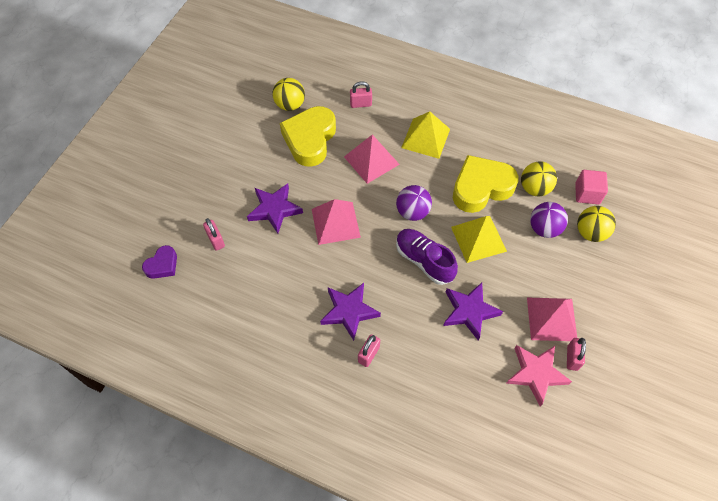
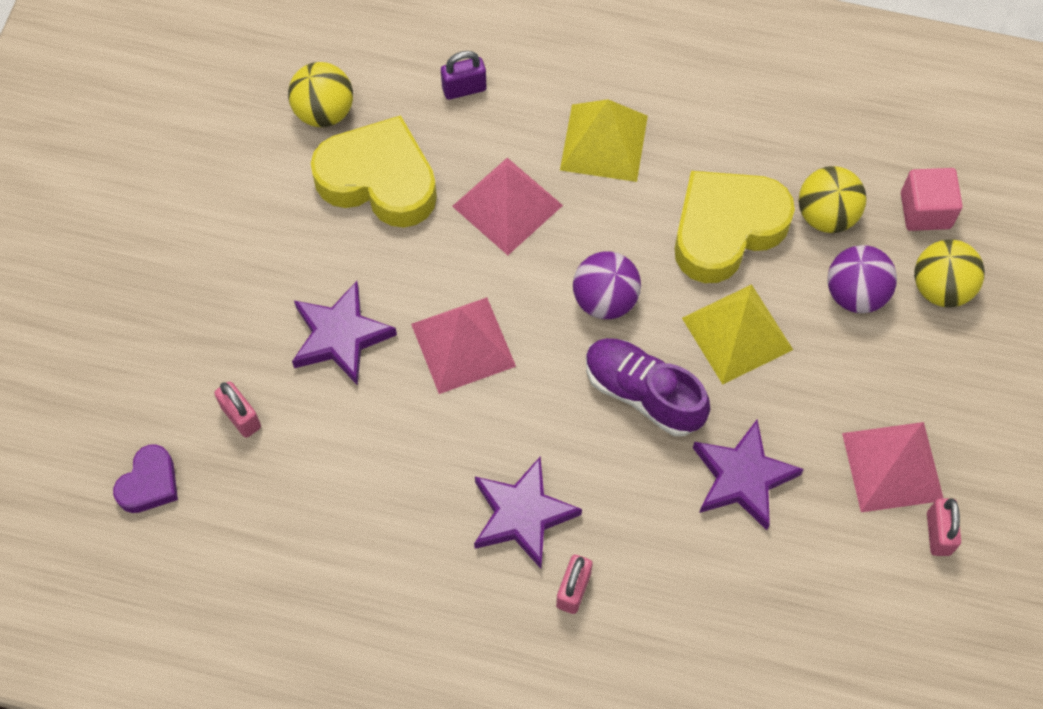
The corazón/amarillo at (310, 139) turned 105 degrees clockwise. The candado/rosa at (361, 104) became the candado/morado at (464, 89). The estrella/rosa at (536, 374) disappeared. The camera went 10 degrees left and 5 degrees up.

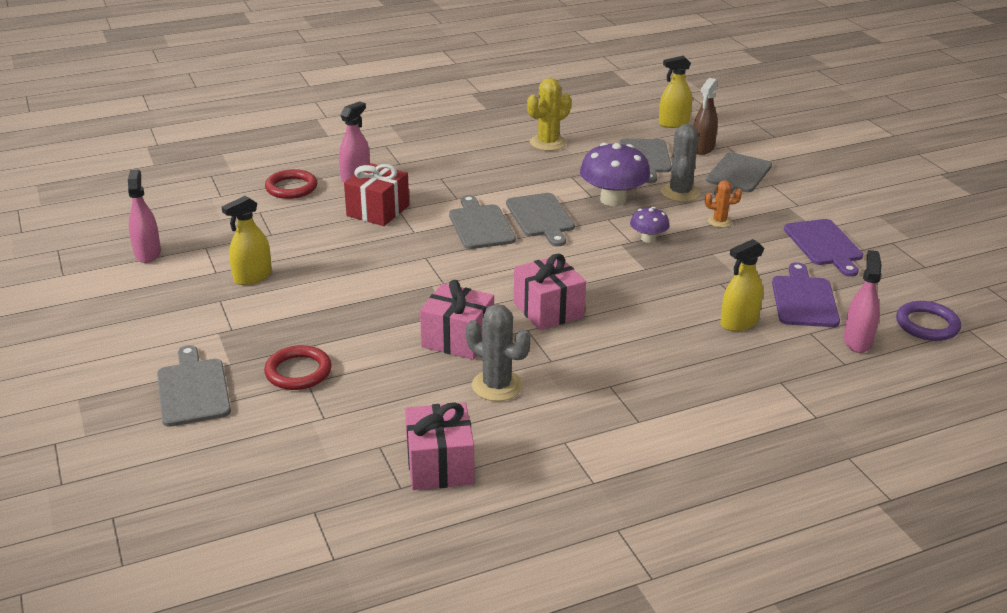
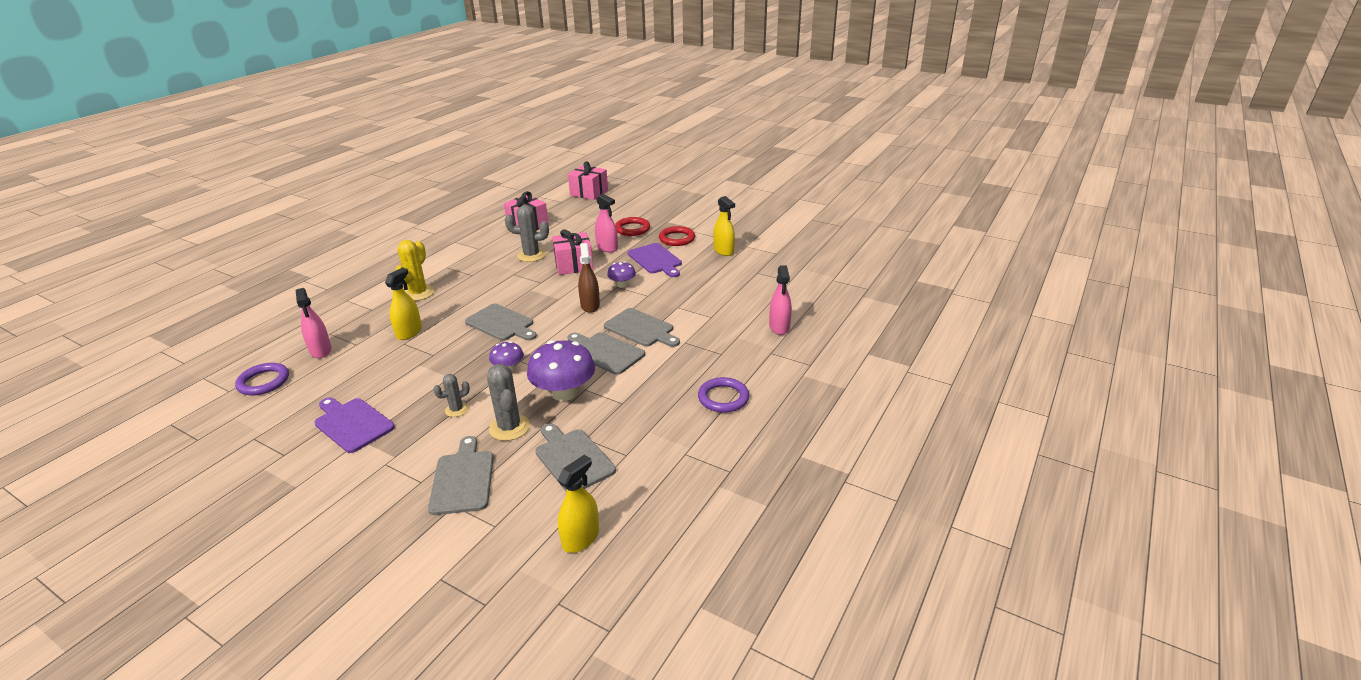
The pulverizador/rosa moved from (147, 253) to (607, 248). The tabla de cortar/gris moved from (193, 389) to (501, 323). The pulverizador/amarillo at (252, 277) turned 135 degrees clockwise. The anillo/rojo moved from (291, 188) to (677, 239). The regalo/rojo at (378, 211) disappeared. The regalo/rosa moved from (548, 310) to (589, 193). The cactus/amarillo moved from (548, 143) to (418, 293). The pulverizador/marrón moved from (702, 148) to (590, 305). The cactus/naranja at (719, 221) became the cactus/gris at (456, 410). The tabla de cortar/morado moved from (804, 299) to (656, 260). The seta/morado at (622, 285) appeared. The anillo/morado at (723, 398) appeared. The camera went 145 degrees right and 0 degrees up.

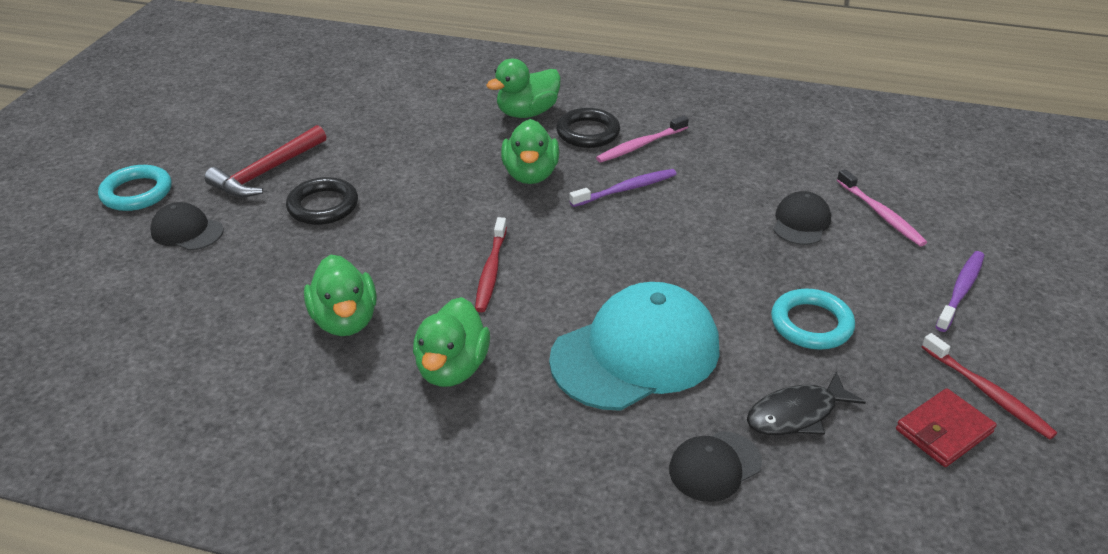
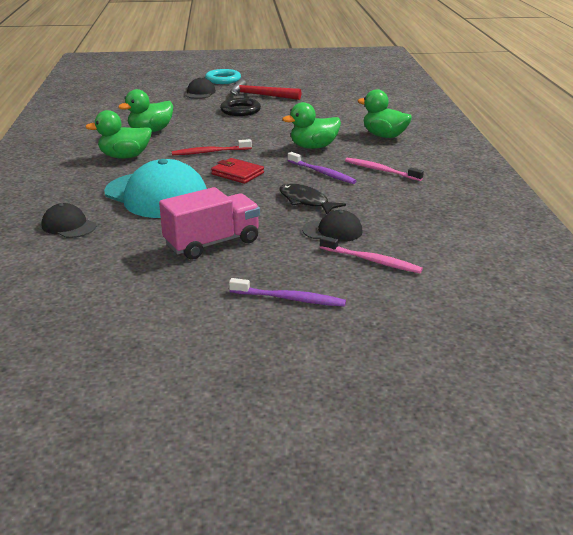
The anillo/negro at (588, 132) disappeared. The pez/negro moved from (796, 414) to (305, 201). The anillo/turquesa at (811, 324) was replaced by the camión/rosa at (212, 243). The cepillo de dientes/rosa at (881, 214) turned 105 degrees counterclockwise. The cartera/rojo moved from (943, 431) to (237, 173). The cepillo de dientes/rojo at (988, 393) disappeared. The camera went 70 degrees right and 10 degrees down.

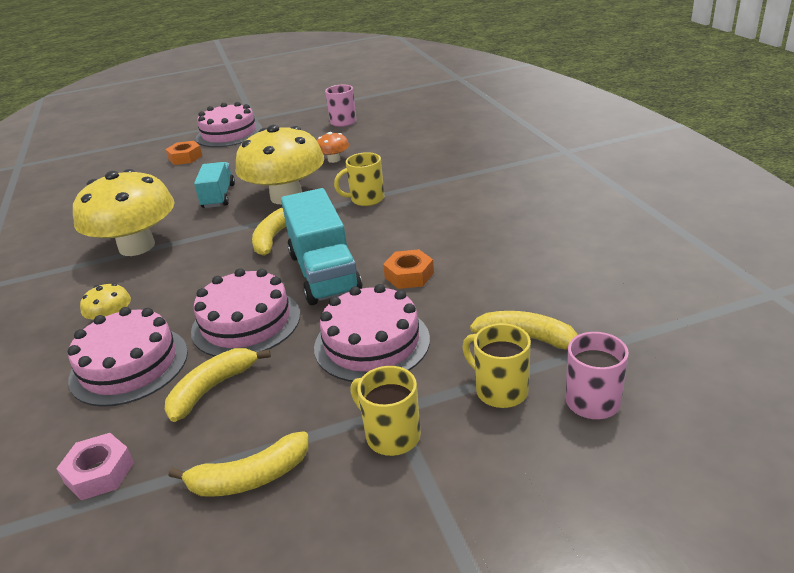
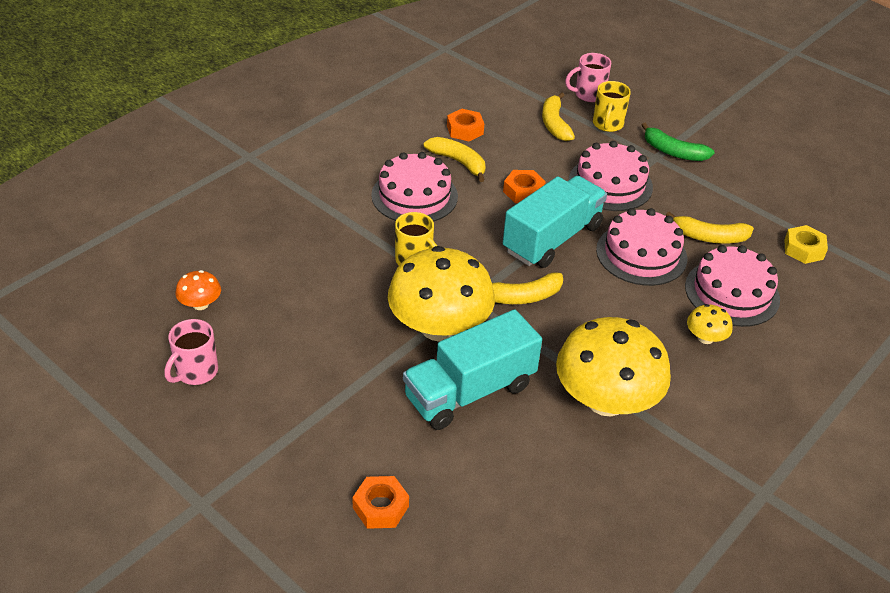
The tuerca/rosa at (99, 473) became the tuerca/amarillo at (803, 249). The plátano/amarillo moved from (249, 478) to (458, 162). The camión/turquesa at (218, 196) changed to 1.61 times the size. The tarta/rosa moved from (229, 133) to (414, 196). The seta/naranja moved from (334, 160) to (200, 304). The taza/amarillo at (391, 435) was replaced by the plátano/verde at (673, 152). The tuerca/naranja at (465, 130) appeared. The camera went 125 degrees left and 10 degrees up.

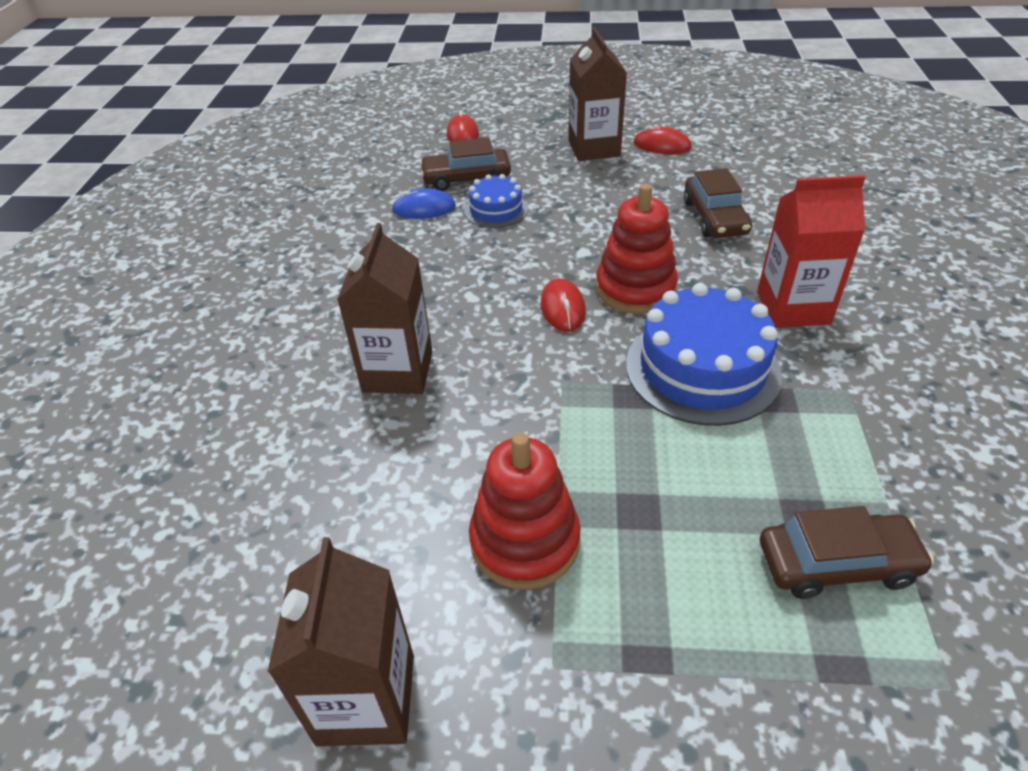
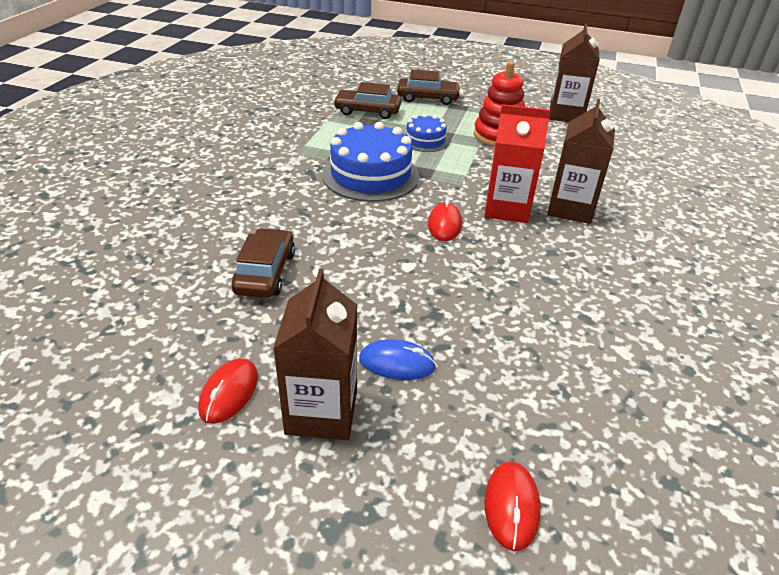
The ratón/azul moved from (424, 208) to (397, 363). The coche/marrón moved from (466, 178) to (428, 98). The tarta/azul moved from (496, 210) to (425, 140). The juguete apilable/rojo at (635, 289) disappeared. The ratón/rojo at (662, 145) turned 75 degrees clockwise. The cartón de leche/rojo moved from (793, 308) to (507, 209). The camera went 170 degrees left and 5 degrees down.

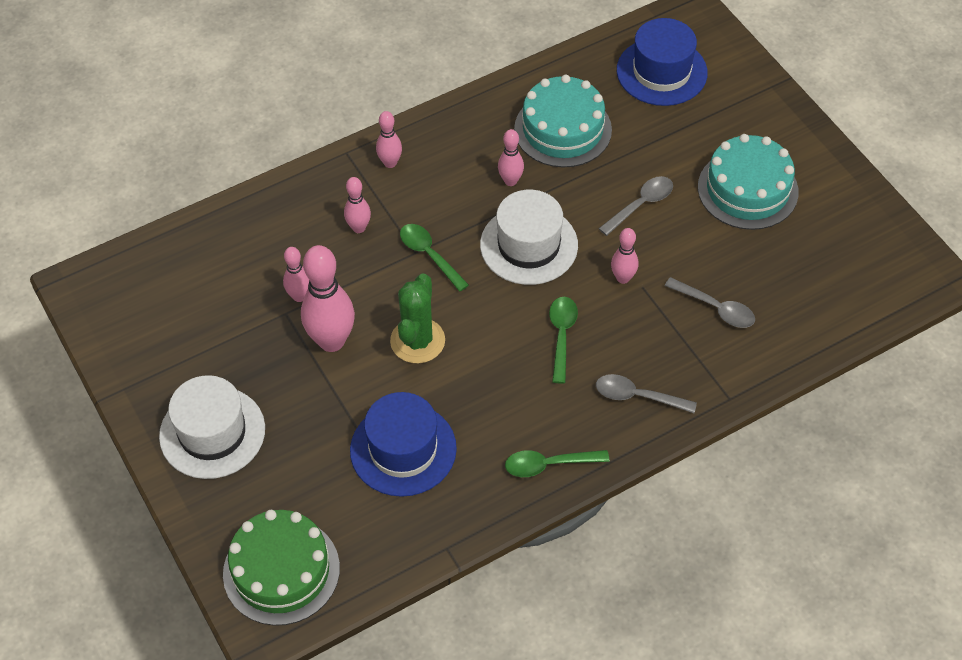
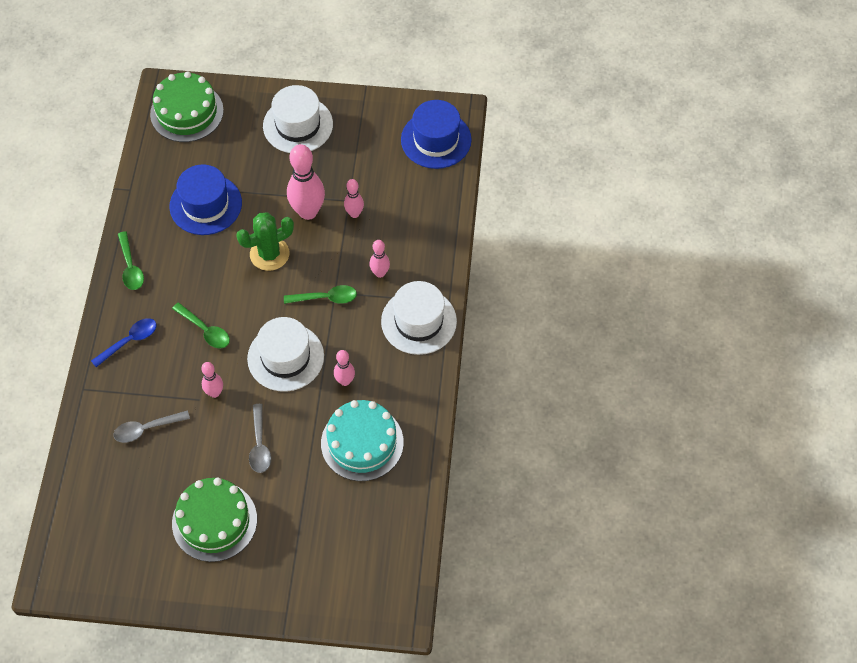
The bolo/rosa at (390, 163) was replaced by the sombrero/blanco at (418, 321). The cactus/verde at (417, 341) turned 75 degrees counterclockwise. The cuchara/verde at (549, 465) turned 135 degrees clockwise. The cuchara/gris at (637, 396) became the cuchara/azul at (129, 341). The sombrero/azul moved from (661, 72) to (436, 140). The tarta/turquesa at (747, 189) became the tarta/verde at (214, 521). The camera went 125 degrees right and 5 degrees up.

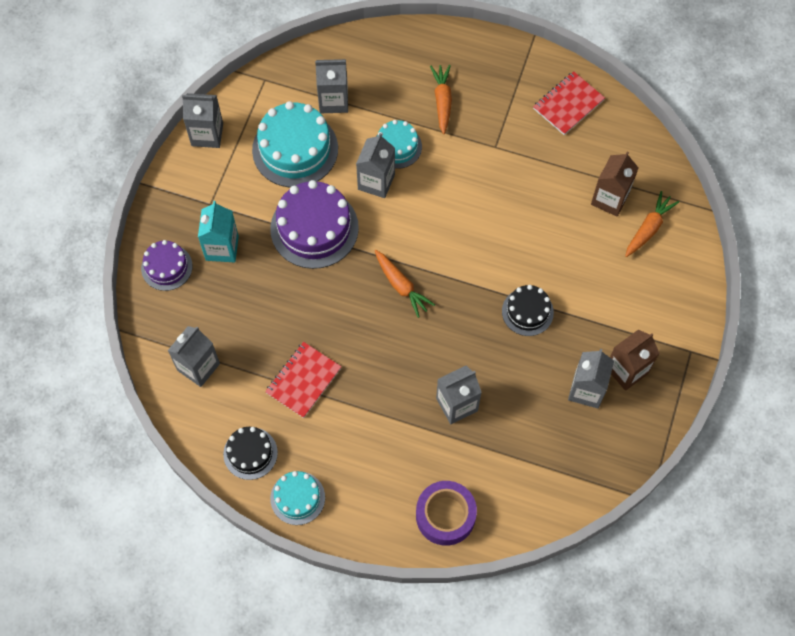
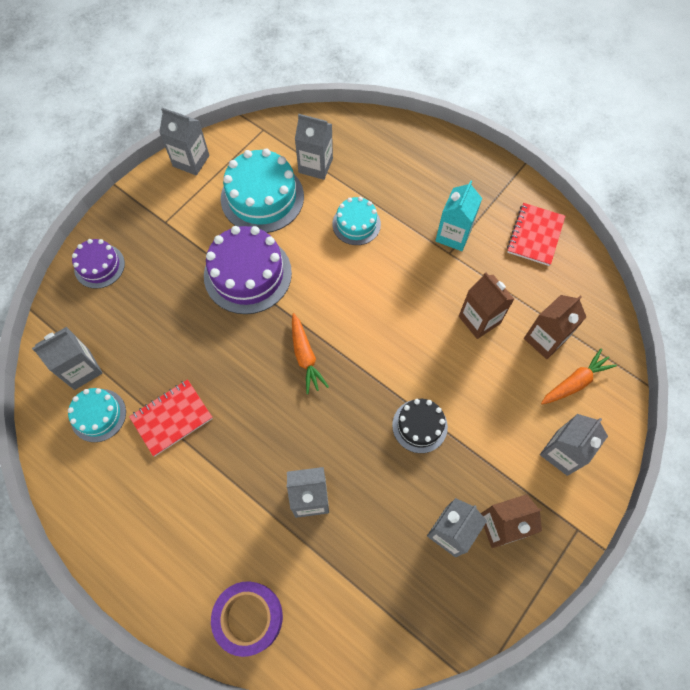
The cartón de leche/turquesa moved from (222, 248) to (453, 235). The tarta/negro at (250, 453) disappeared. The tarta/turquesa moved from (297, 498) to (98, 415). The cartón de leche/gris moved from (376, 182) to (562, 453). The zanahoria/naranja at (442, 101) disappeared. The cuaderno/rojo at (568, 104) turned 45 degrees counterclockwise. The cartón de leche/marrón at (479, 320) appeared. The camera went 20 degrees right and 0 degrees up.

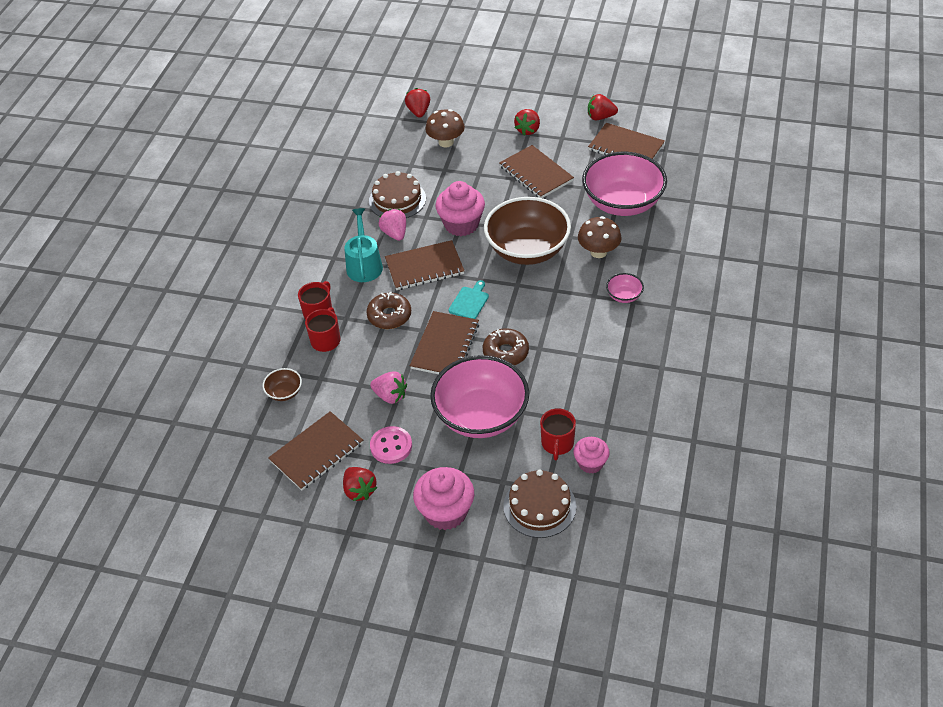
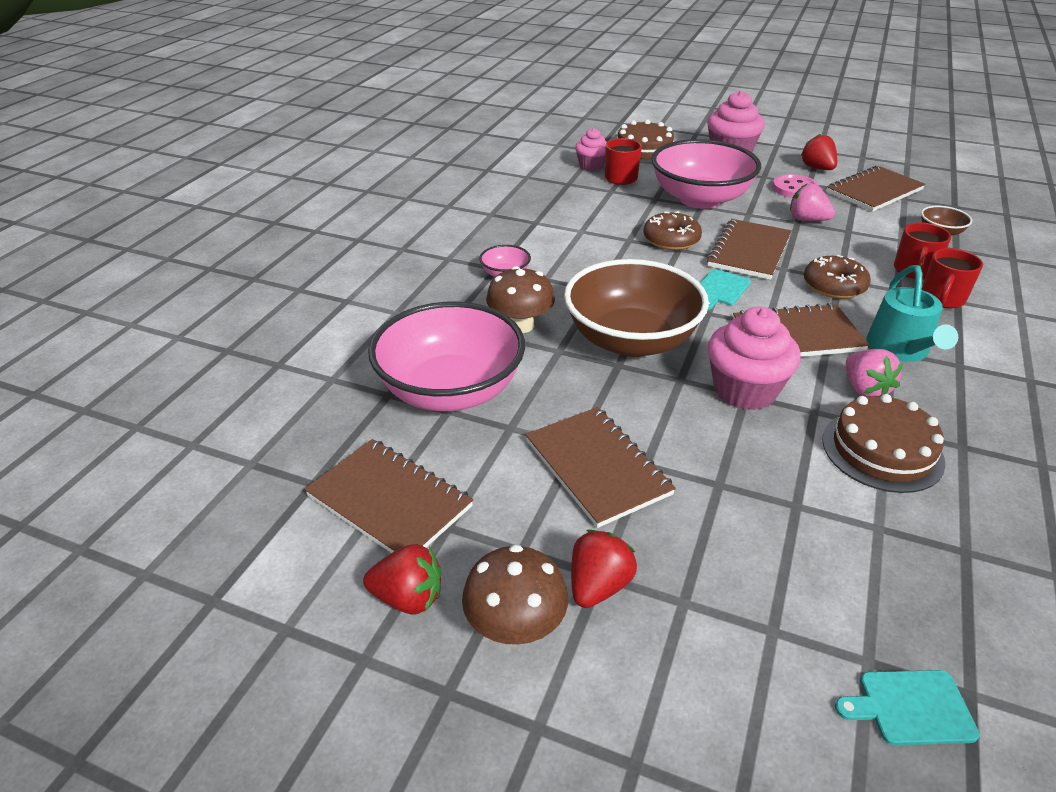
The fresa/rojo at (419, 112) was replaced by the tabla de cortar/turquesa at (910, 707). The seta/marrón moved from (446, 142) to (515, 627). The camera went 175 degrees left and 10 degrees down.

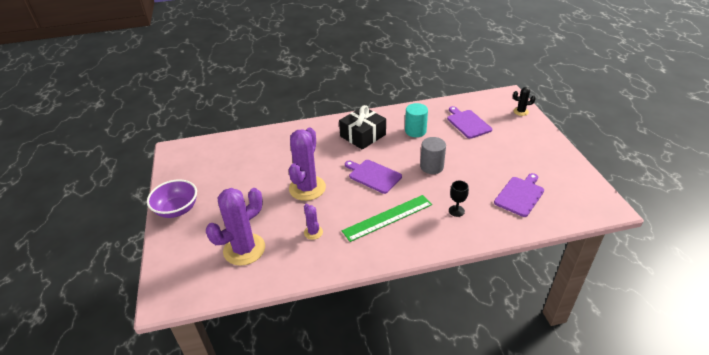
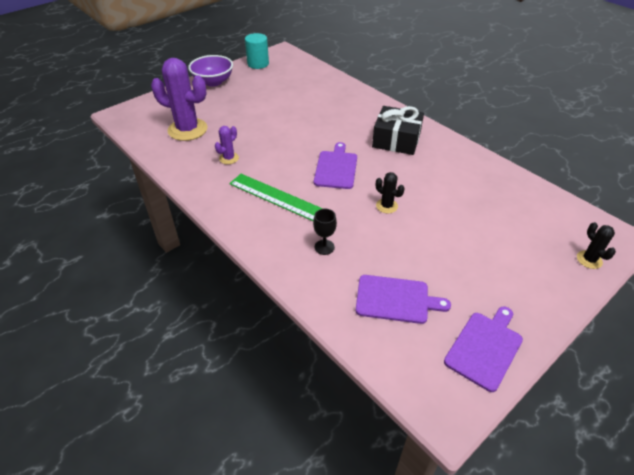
The cactus/morado at (307, 188) disappeared. The cilindro/turquesa moved from (415, 131) to (258, 64). The cilindro/gris at (431, 167) was replaced by the cactus/negro at (386, 206). The tabla de cortar/morado moved from (468, 123) to (485, 348). The camera went 60 degrees right and 5 degrees up.

